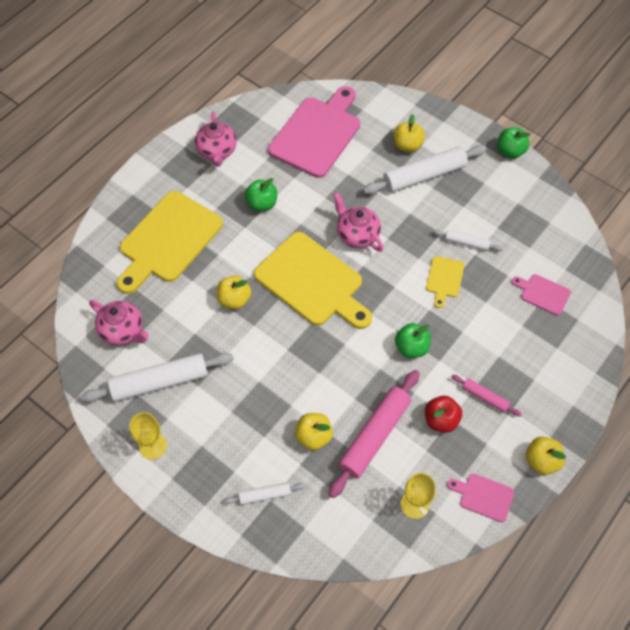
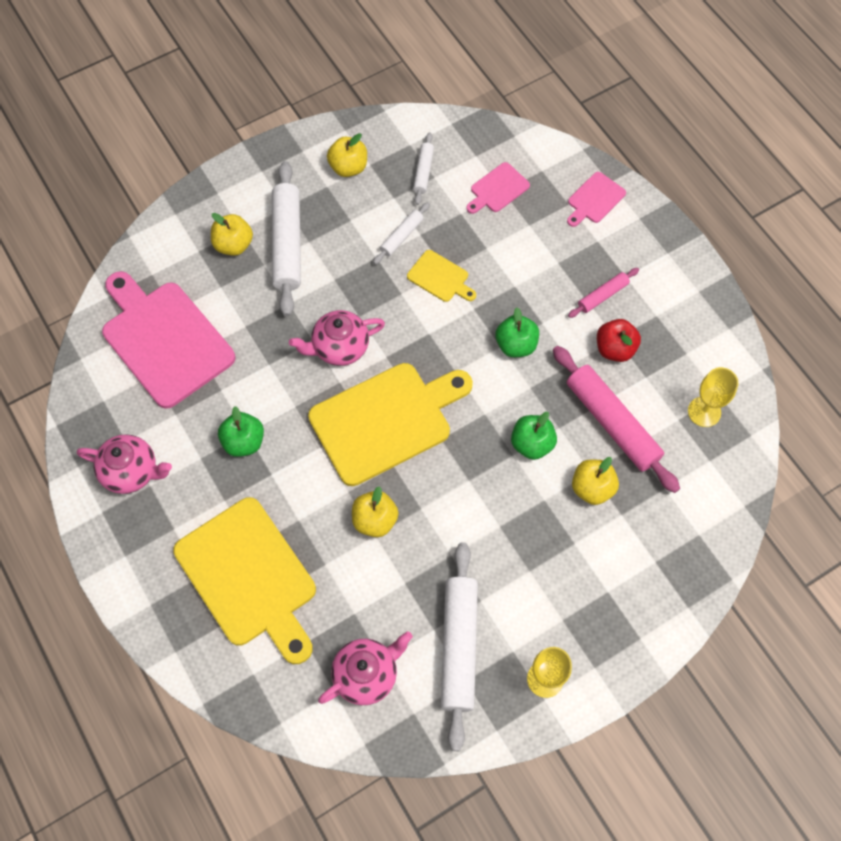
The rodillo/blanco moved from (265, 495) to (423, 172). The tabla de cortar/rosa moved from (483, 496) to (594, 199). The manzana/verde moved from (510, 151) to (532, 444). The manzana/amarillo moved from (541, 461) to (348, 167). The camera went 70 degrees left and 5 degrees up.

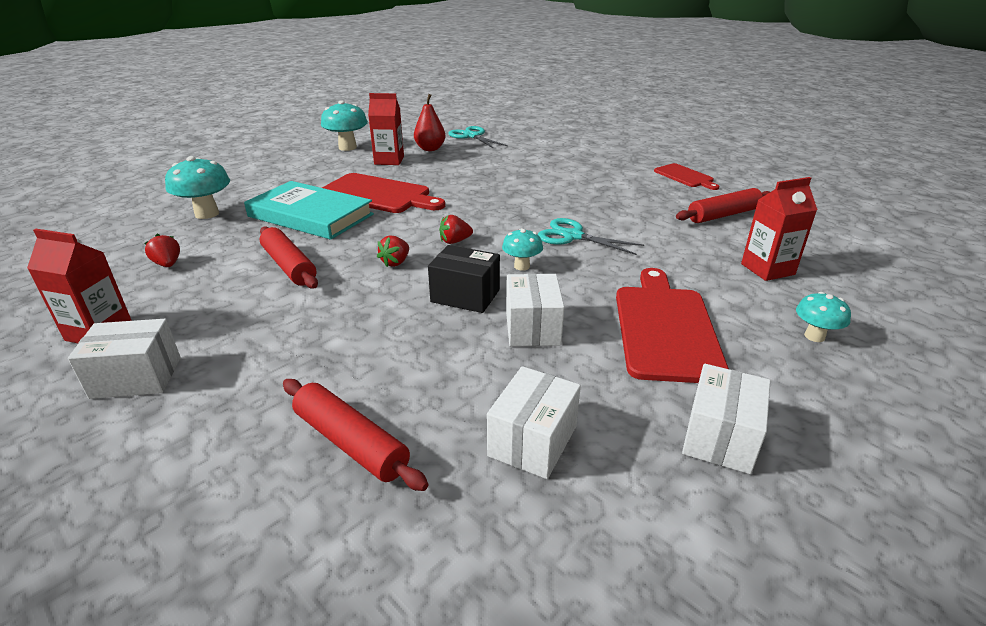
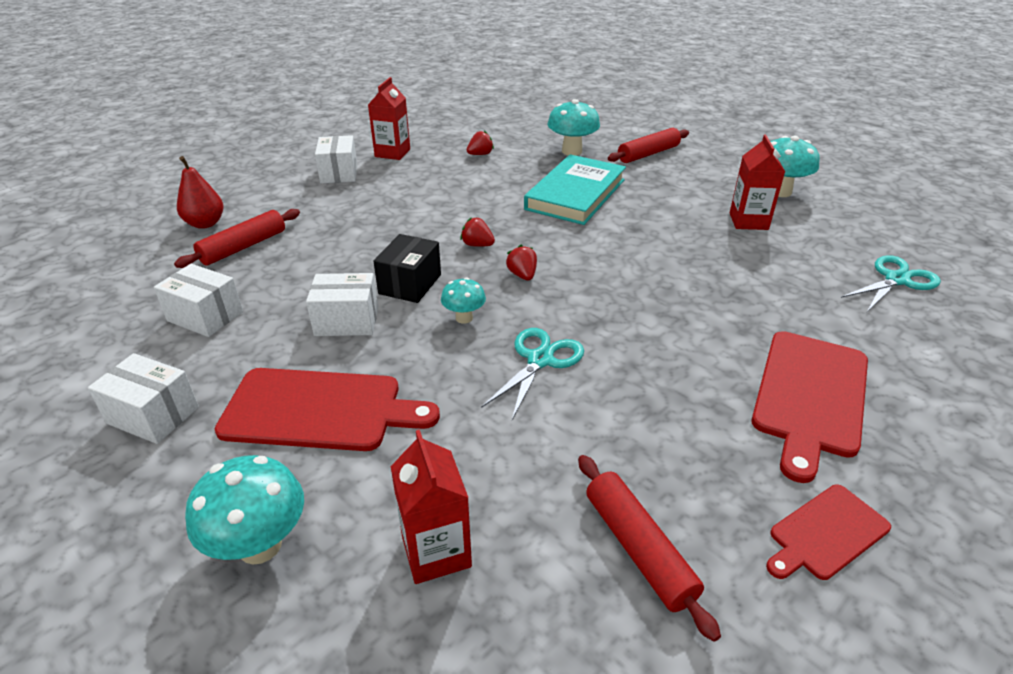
The rodillo/rojo moved from (289, 266) to (648, 154). The tabla de cortar/rojo moved from (378, 194) to (810, 396). The pera/rojo moved from (430, 149) to (205, 223). The seta/turquesa at (814, 336) changed to 1.70 times the size. The camera went 90 degrees right and 5 degrees up.

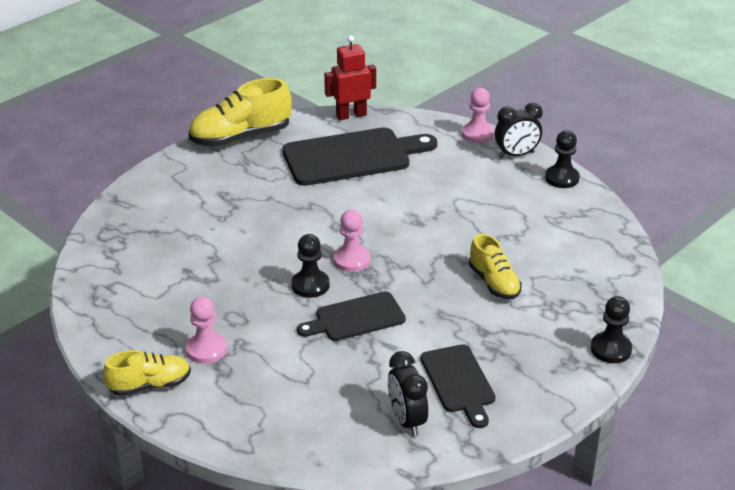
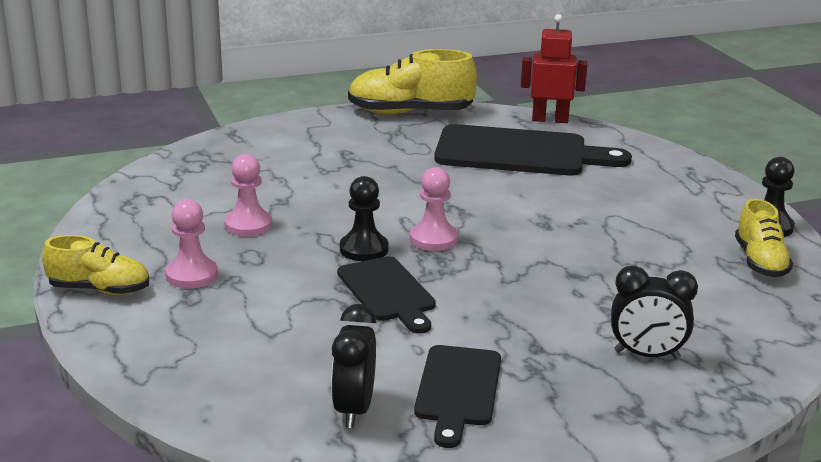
The tabla de cortar/negro at (356, 318) turned 120 degrees counterclockwise. The peón/rosa moved from (477, 134) to (248, 225). The zapato/amarillo moved from (494, 283) to (760, 262). The despertador/negro moved from (516, 155) to (646, 355). The peón/negro at (610, 349) disappeared. The camera went 25 degrees right and 10 degrees down.

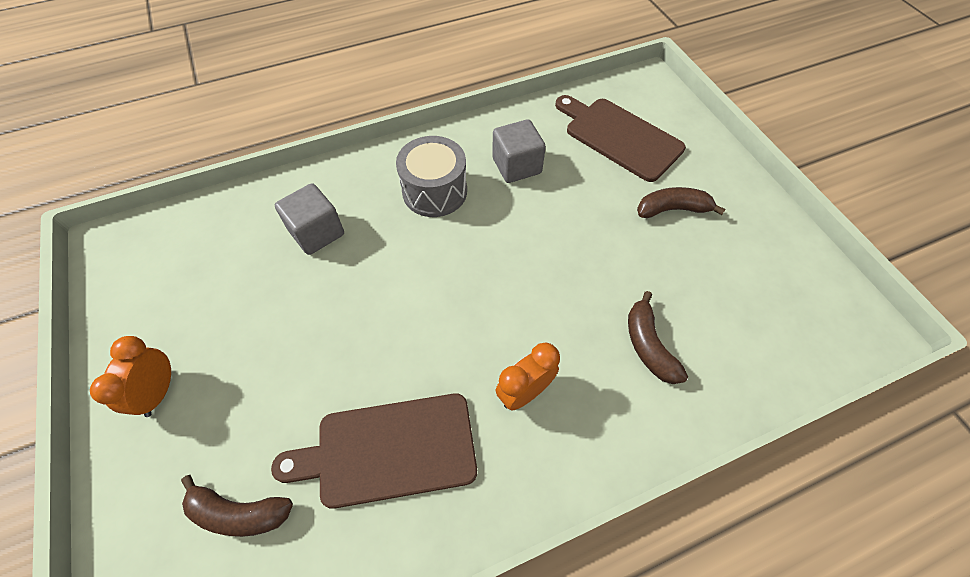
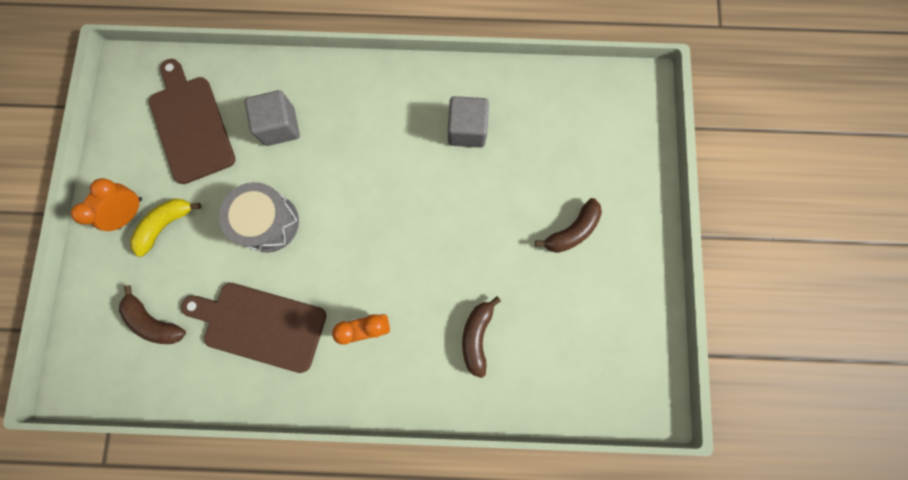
The tambor/gris moved from (434, 191) to (269, 222). The tabla de cortar/marrón moved from (619, 137) to (191, 125). The plátano/marrón at (672, 209) turned 120 degrees clockwise. The plátano/amarillo at (166, 225) appeared. The camera went 25 degrees right and 20 degrees up.

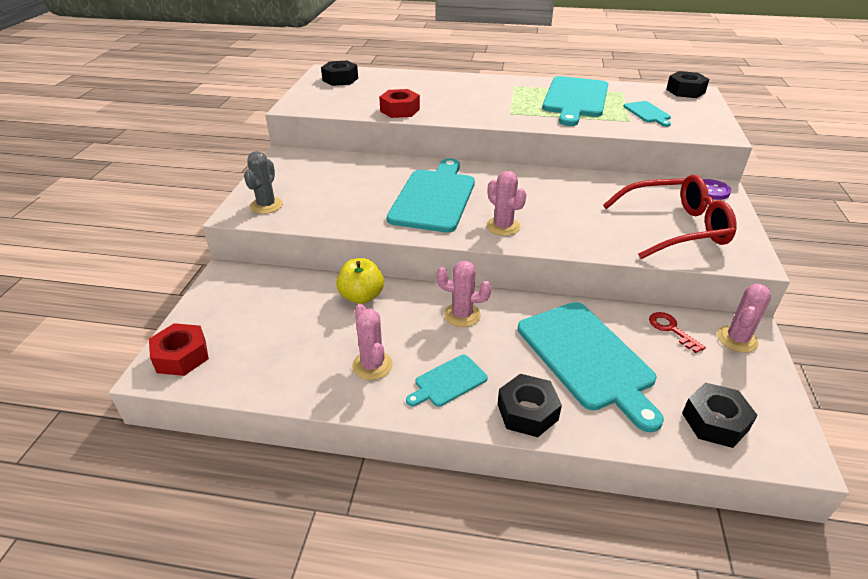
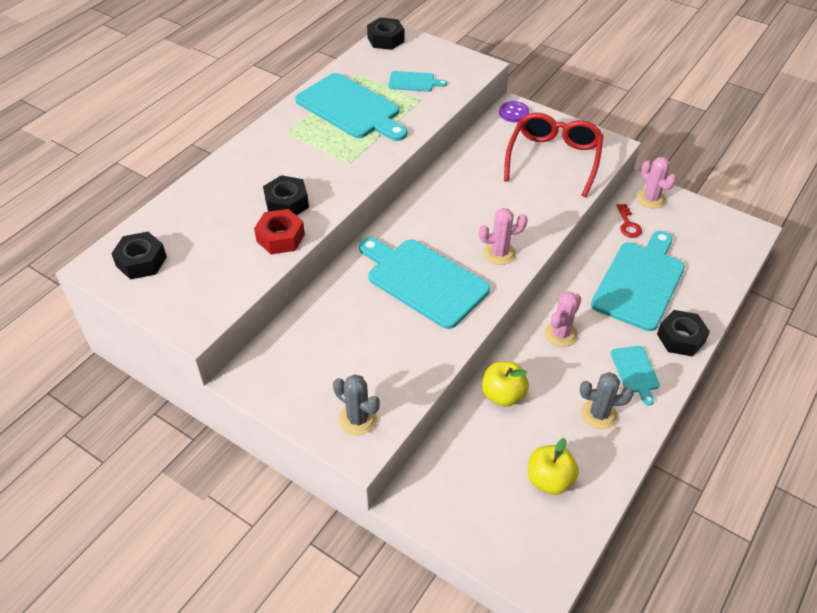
The tuerca/rojo at (181, 356) disappeared. The cactus/rosa at (372, 365) became the cactus/gris at (599, 414). The tabla de cortar/turquesa at (587, 358) turned 60 degrees counterclockwise. The llave/rojo at (671, 329) turned 90 degrees counterclockwise. The tuerca/negro moved from (715, 421) to (287, 203). The manzana/amarillo at (549, 480) appeared. The camera went 65 degrees left and 10 degrees up.

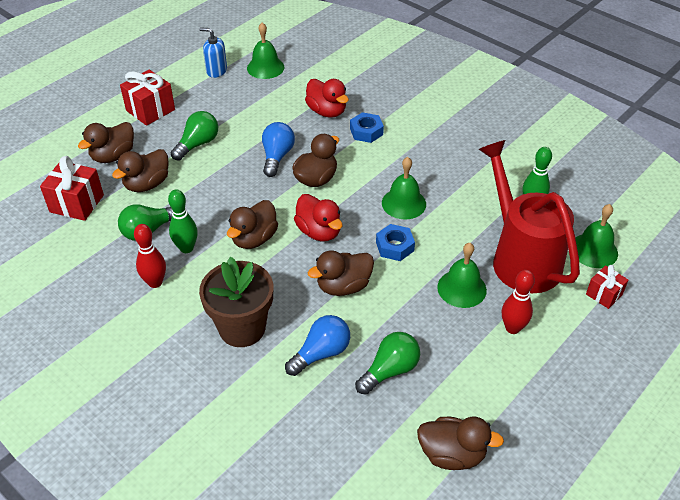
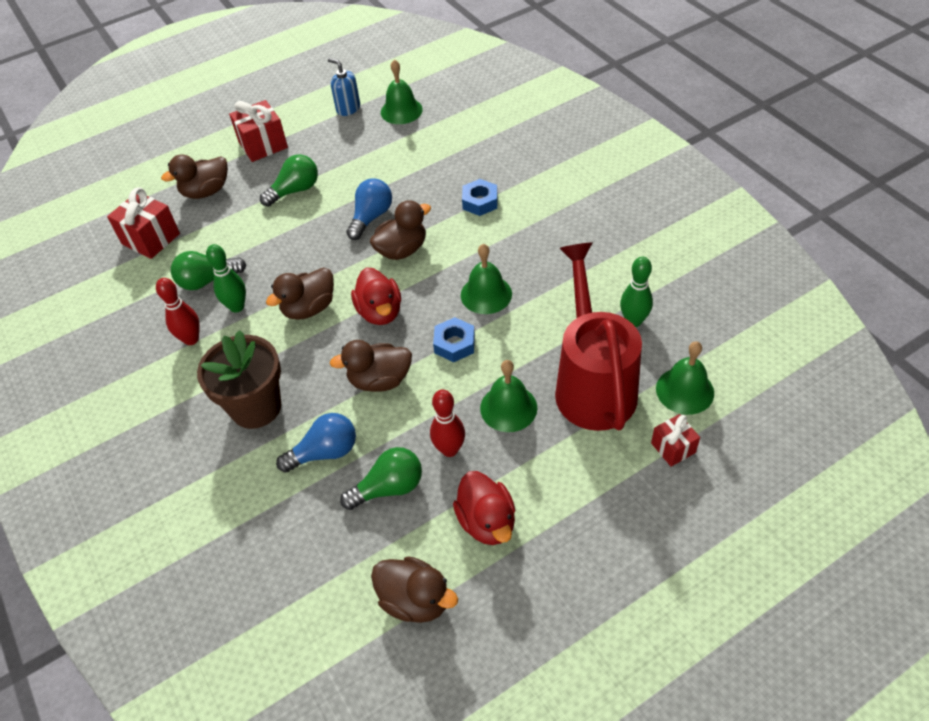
The pato/marrón at (147, 184) disappeared. The pato/rojo moved from (327, 111) to (487, 522). The bolo/rojo moved from (512, 328) to (449, 449). The camera went 20 degrees right and 5 degrees up.

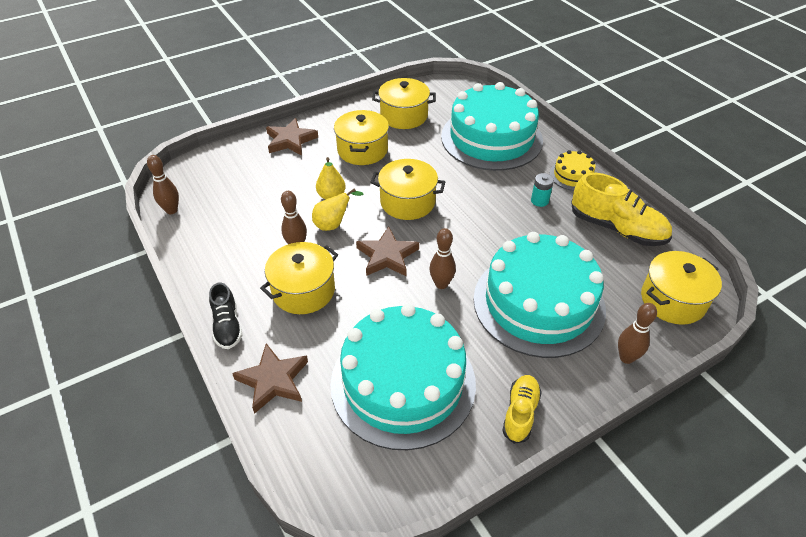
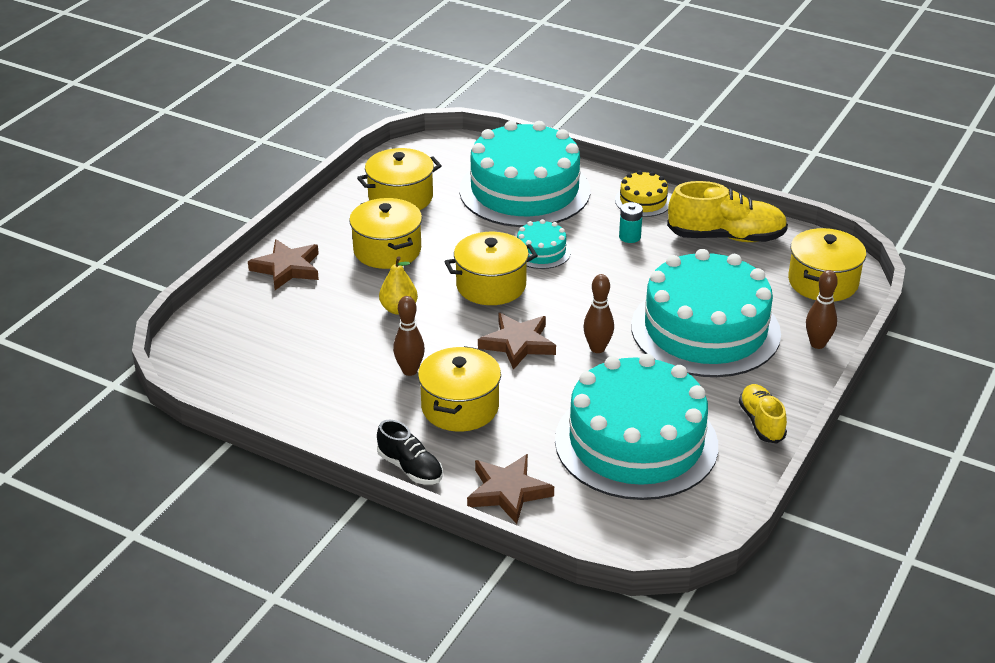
The bolo/marrón at (171, 210) disappeared. The pera/amarillo at (333, 224) disappeared. The tarta/turquesa at (541, 251) appeared. The camera went 30 degrees left and 10 degrees down.

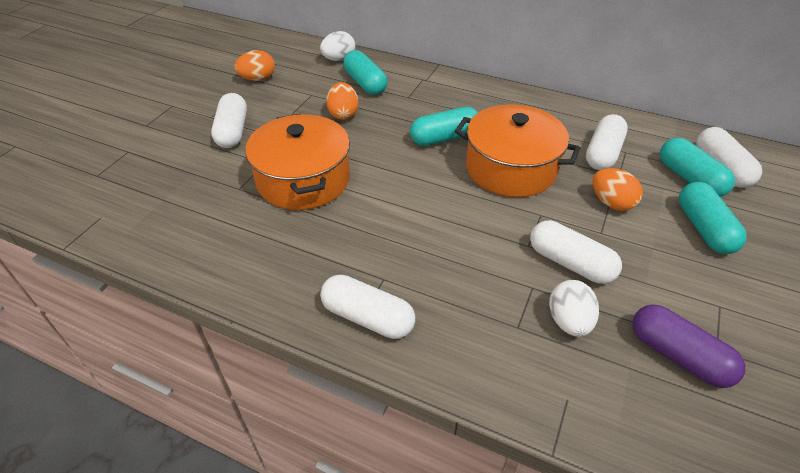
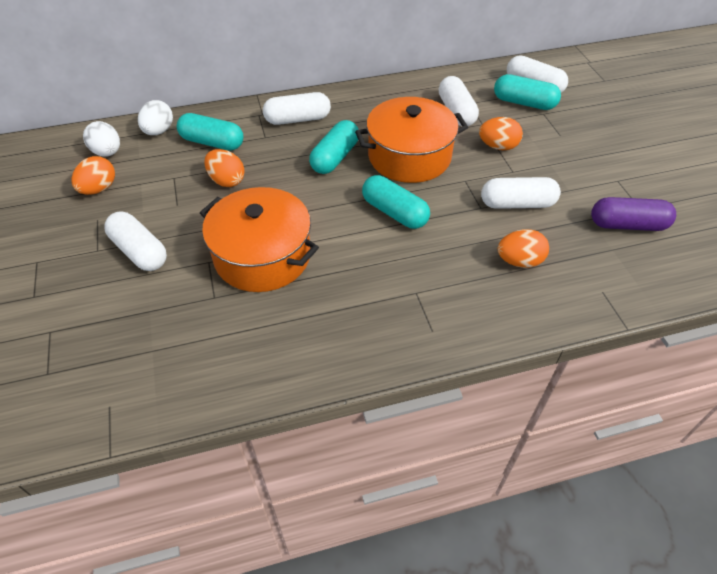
The cápsula/blanco moved from (367, 317) to (297, 119). The huevo/blanco moved from (569, 321) to (107, 152). The cápsula/turquesa moved from (704, 228) to (394, 212). The huevo/naranja at (519, 261) appeared. The camera went 40 degrees left and 5 degrees up.

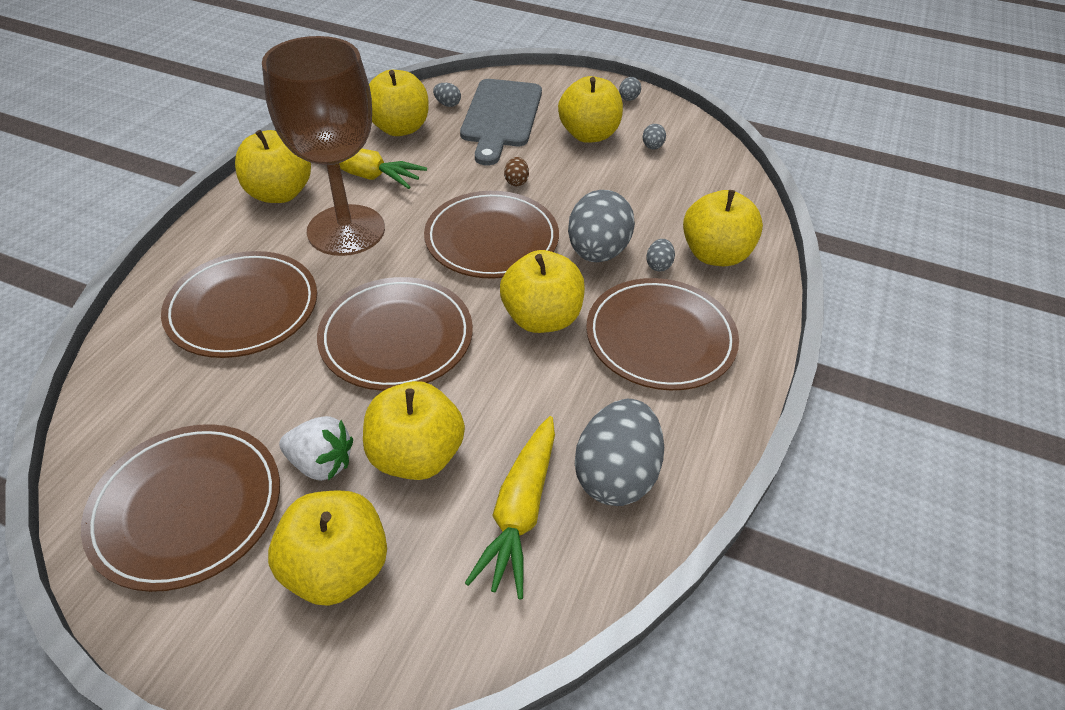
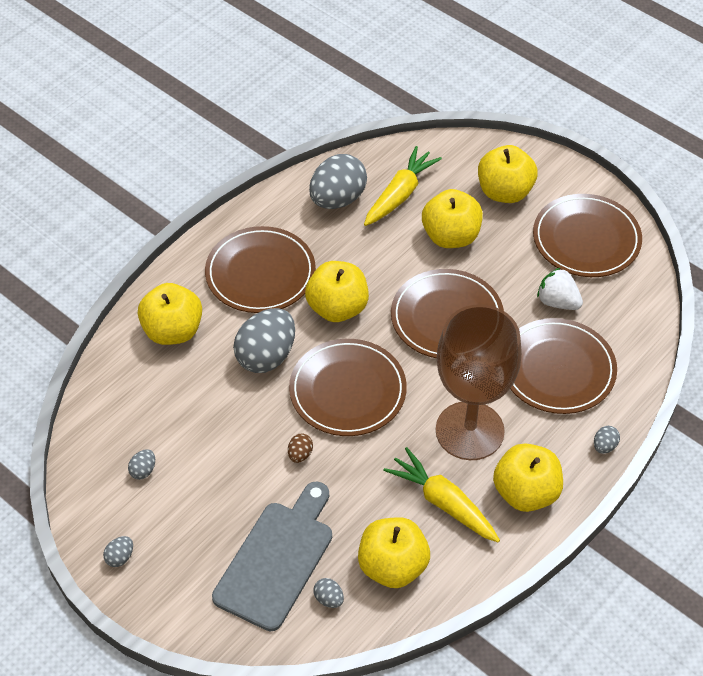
The fresa/blanco moved from (321, 463) to (557, 302). The manzana/amarillo at (588, 135) disappeared. The huevo/gris moved from (658, 265) to (604, 446). The camera went 160 degrees left and 5 degrees up.

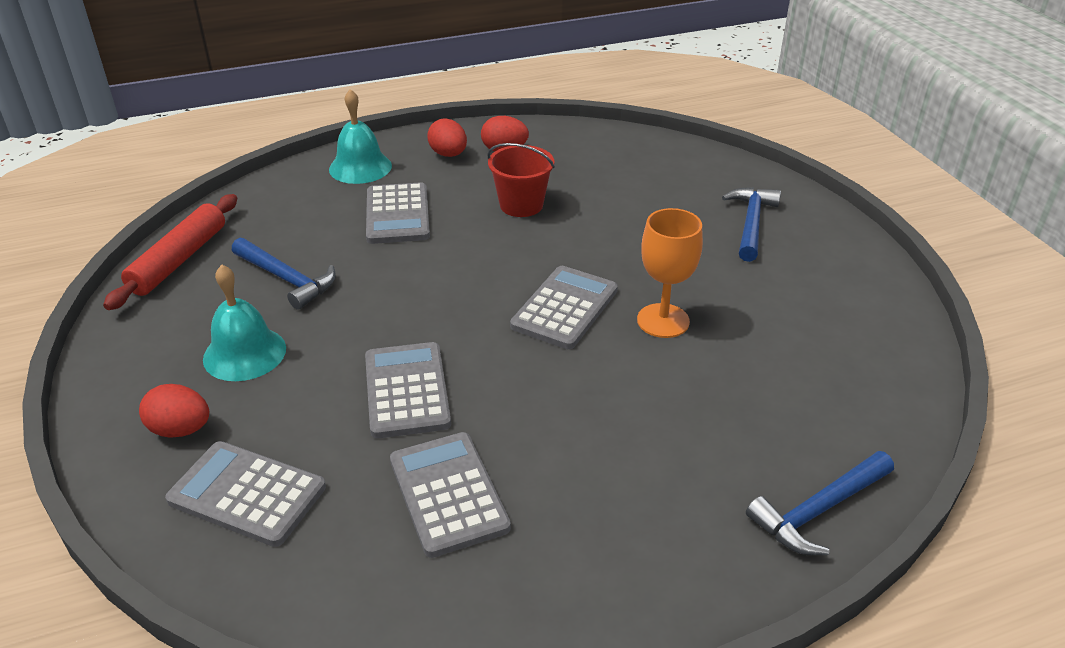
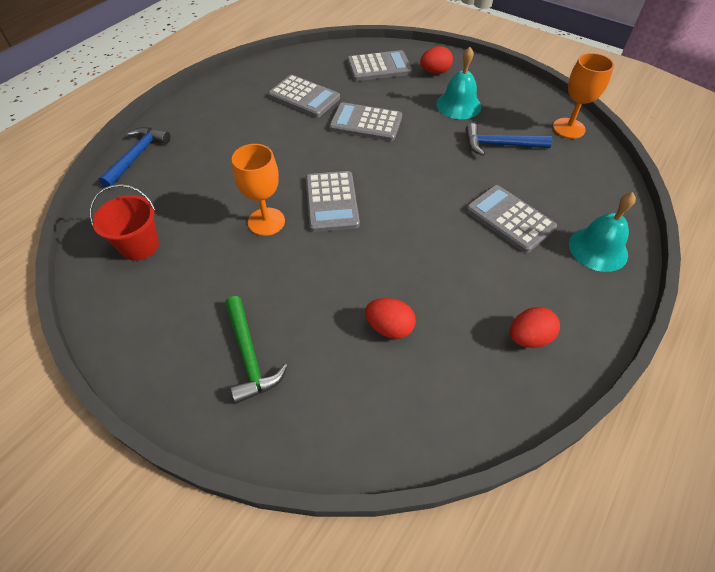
The rodillo/rojo at (179, 260) was replaced by the copa/naranja at (568, 128). The calculadora/gris at (406, 390) turned 150 degrees clockwise. The huevo/rojo moved from (448, 154) to (389, 327). The balde/rojo moved from (521, 205) to (139, 246). The martillo/azul at (751, 223) became the martillo/verde at (249, 356). The camera went 145 degrees right and 15 degrees up.

